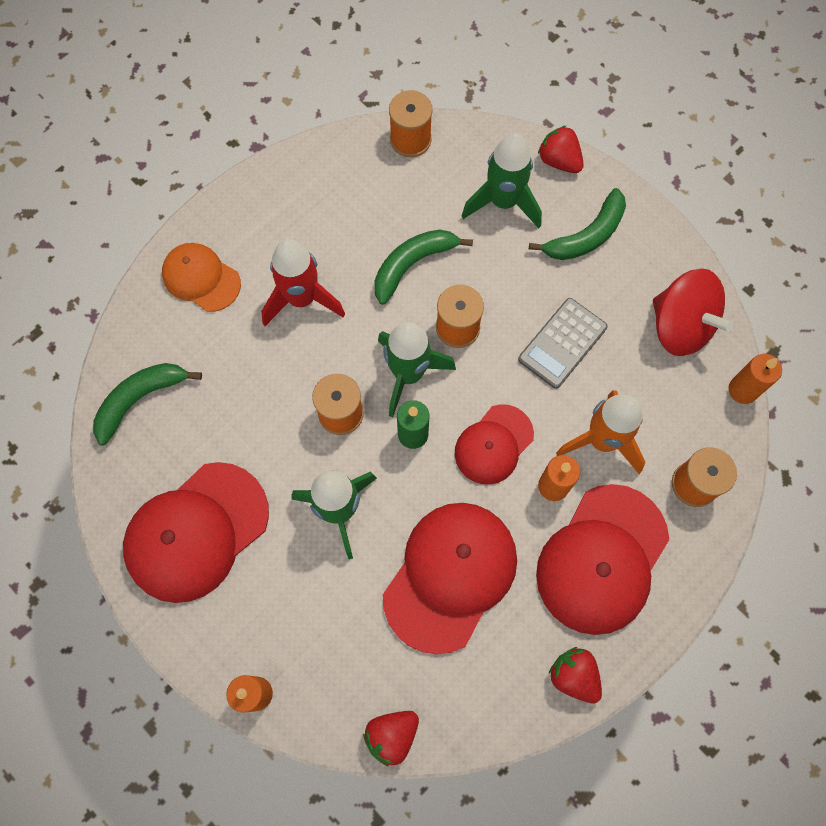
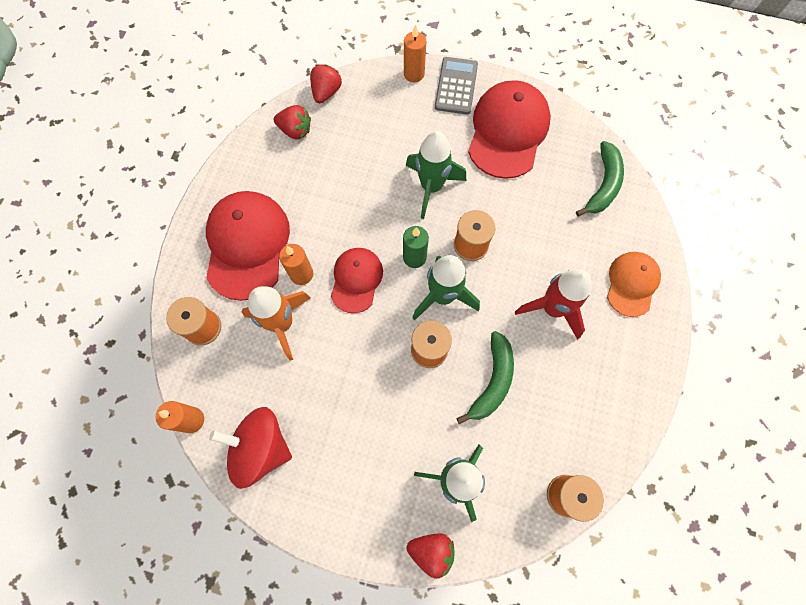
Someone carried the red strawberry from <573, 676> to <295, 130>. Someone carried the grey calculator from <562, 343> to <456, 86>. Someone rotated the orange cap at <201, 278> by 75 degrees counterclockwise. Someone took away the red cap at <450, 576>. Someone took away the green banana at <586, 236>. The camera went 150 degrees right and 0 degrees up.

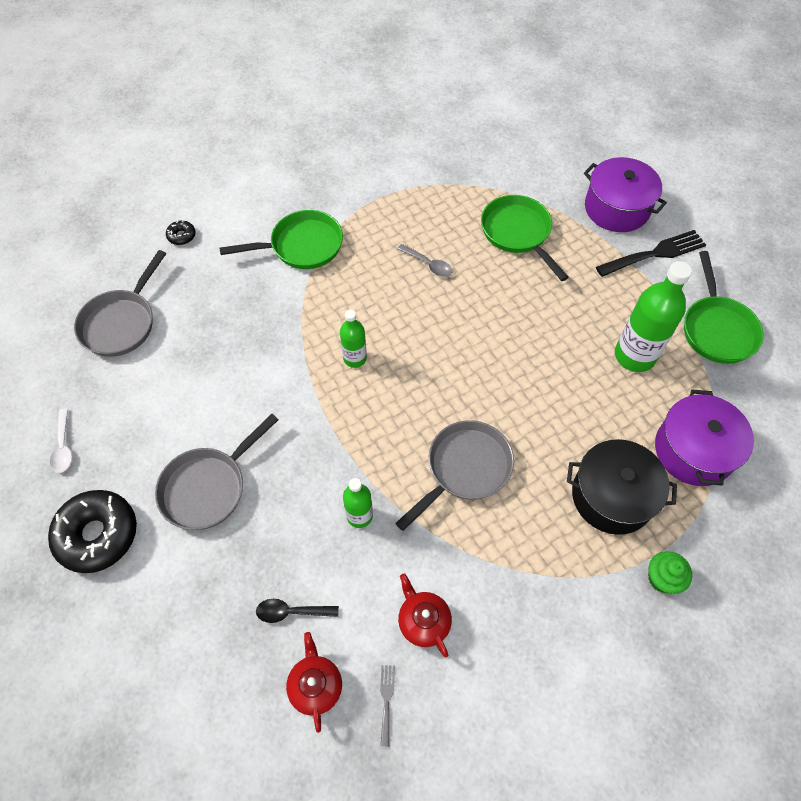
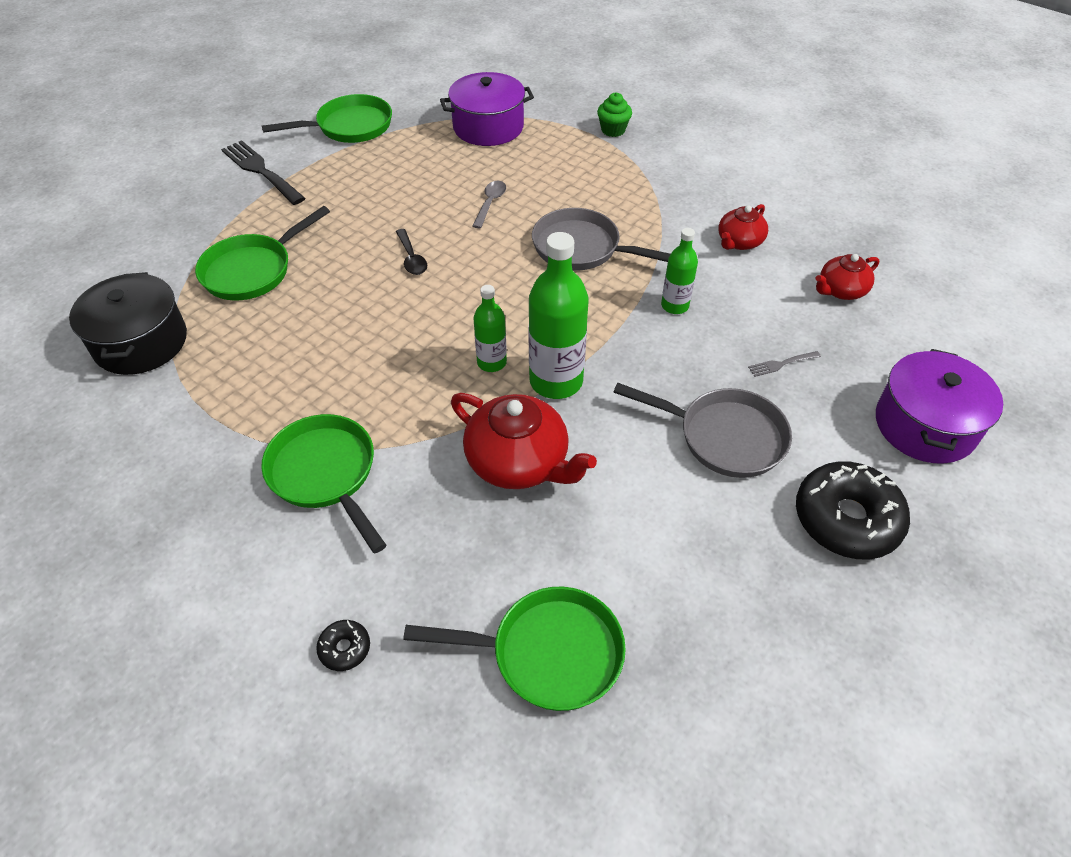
Someone carried the black pot from <612, 496> to <141, 342>. Someone carried the black spoon from <291, 612> to <411, 258>. Someone repainted the grey pan at <121, 323>, which became the green pan at <547, 653>. Someone put down the red teapot at <519, 462>. Someone carried the grey spoon from <428, 264> to <490, 203>. Someone carried the green bottle from <634, 356> to <556, 381>. Someone carried the grey fork from <386, 700> to <781, 364>. Someone carried the purple pot from <616, 208> to <925, 425>. Someone took away the white spoon at <63, 446>. The camera went 110 degrees left and 10 degrees down.

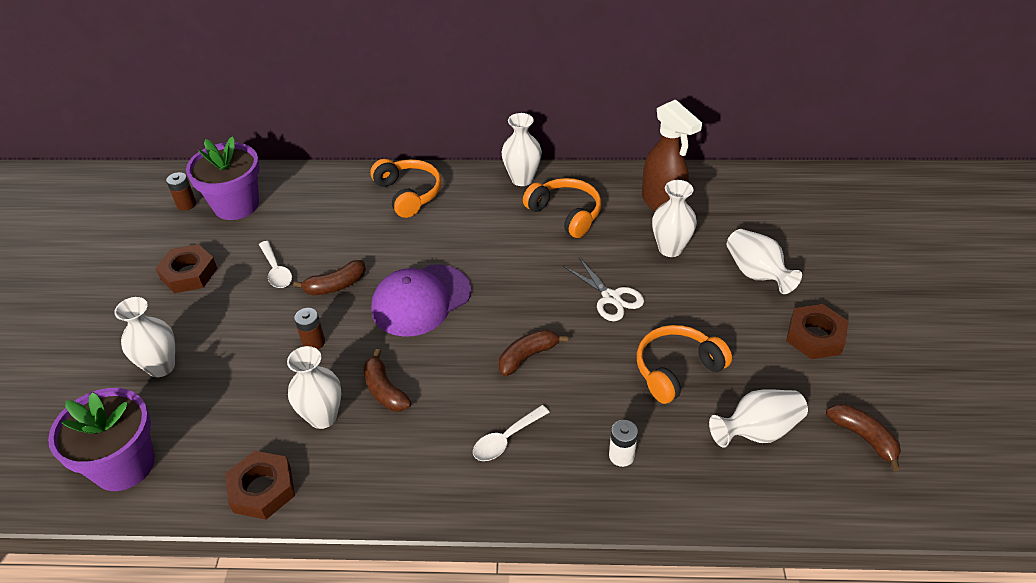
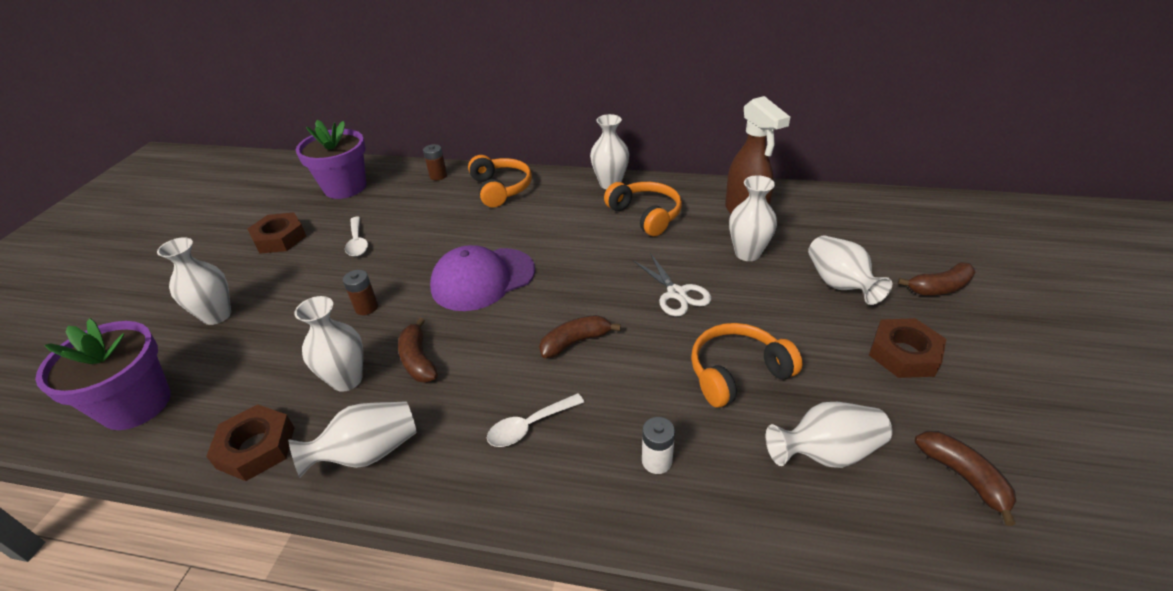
Someone put down the white vase at <368, 453>. Someone carried the brown battery from <186, 204> to <438, 176>. Someone carried the brown banana from <336, 285> to <939, 288>. The camera went 10 degrees right and 5 degrees down.

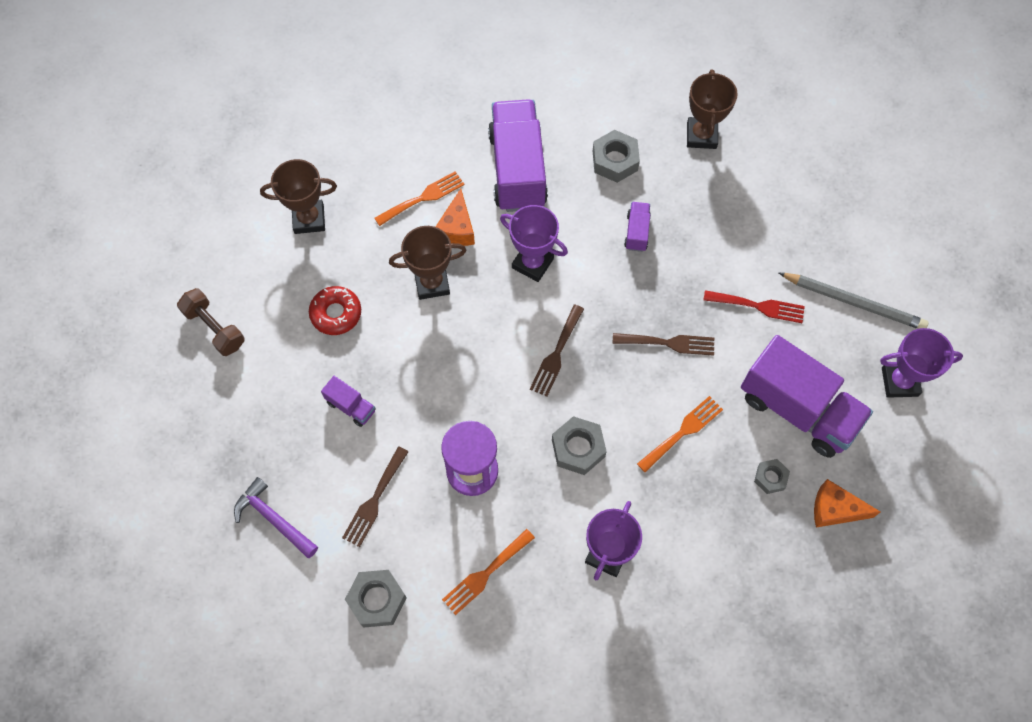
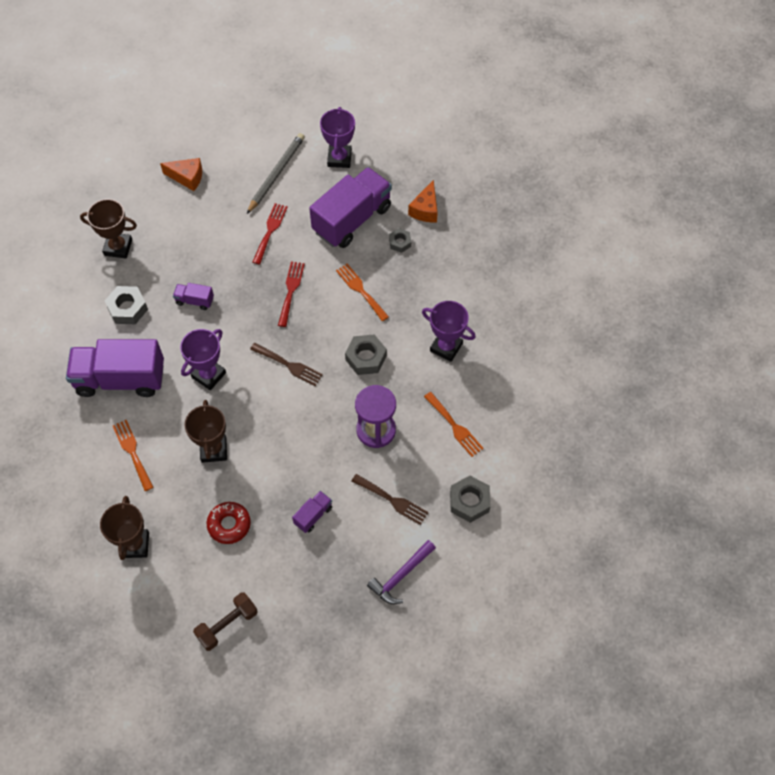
Someone carried the orange cheese from <457, 229> to <187, 177>. Someone repainted the brown fork at <668, 343>, which became the red fork at <291, 291>. The camera went 85 degrees left and 5 degrees down.

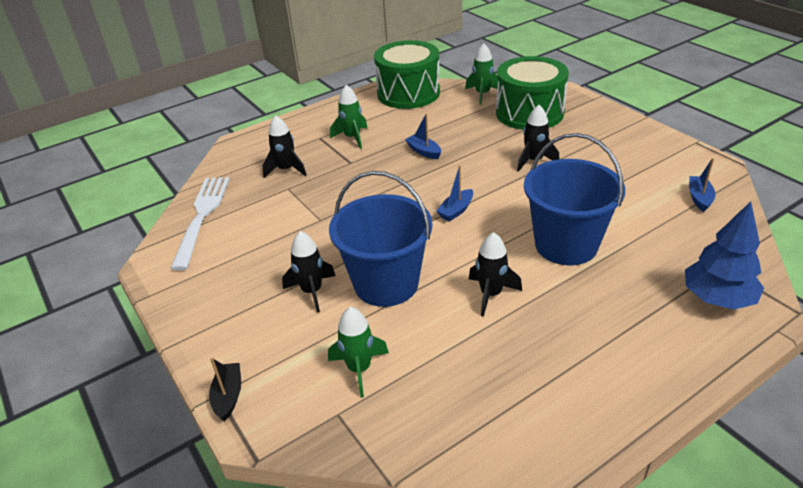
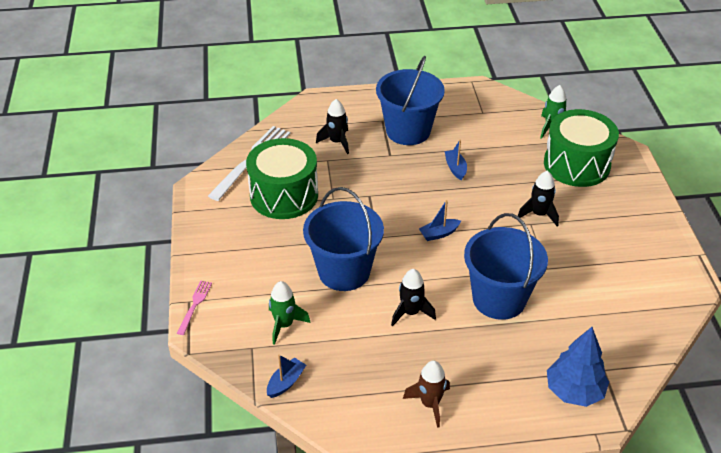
Someone swapped the black boat at <228, 396> for the pink fork at <195, 305>. Someone carried the green drum from <408, 93> to <284, 195>. Someone carried the blue boat from <699, 198> to <286, 382>. Someone swapped the green rocket at <352, 138> for the blue bucket at <408, 131>. Someone put down the brown rocket at <430, 404>. Someone took away the black rocket at <312, 291>. The camera went 25 degrees right and 5 degrees up.

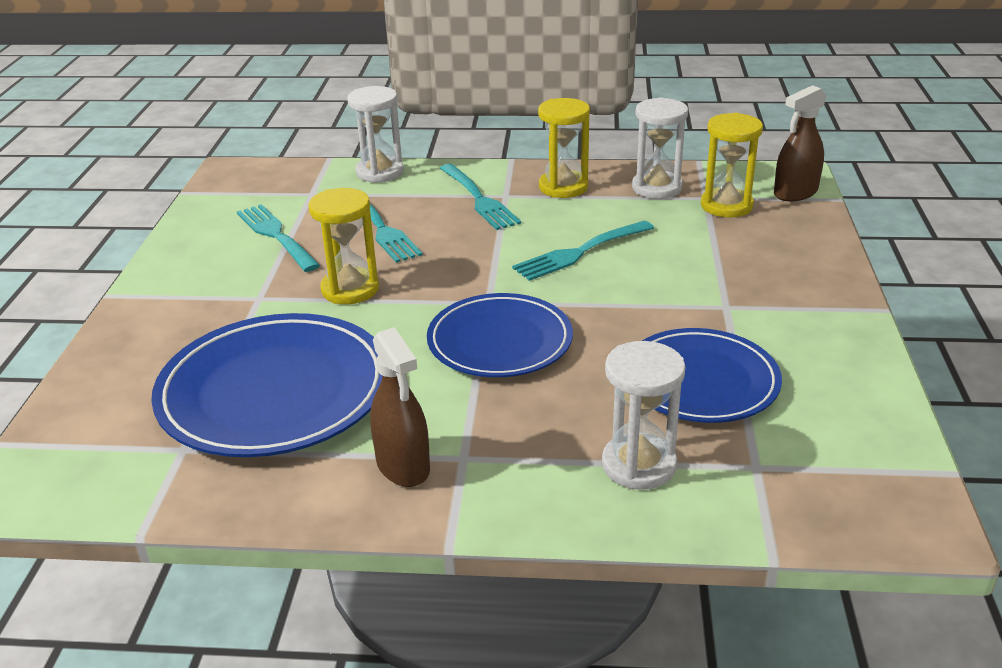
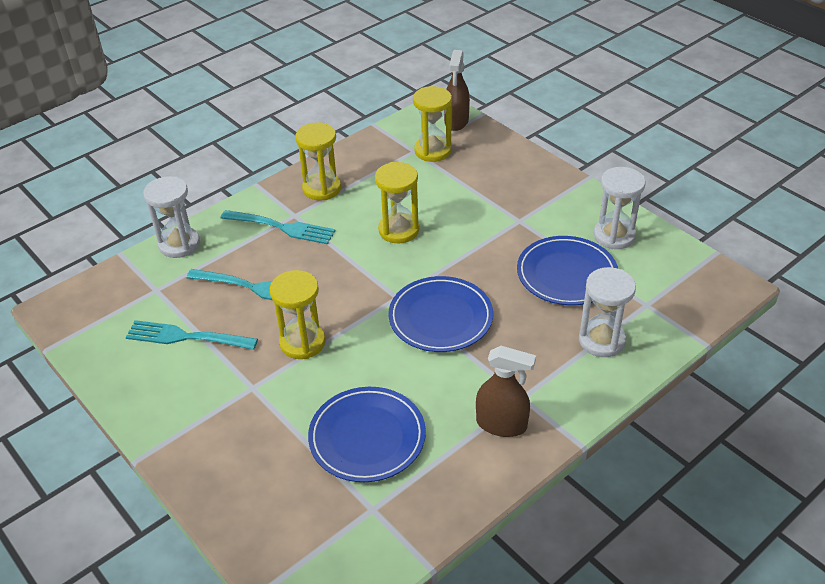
Someone scaled the blue plate at <274, 392> by 0.67. Someone swapped the turquoise fork at <581, 252> for the yellow hourglass at <399, 230>. Someone carried the white hourglass from <656, 188> to <614, 236>. The camera went 45 degrees left and 10 degrees up.

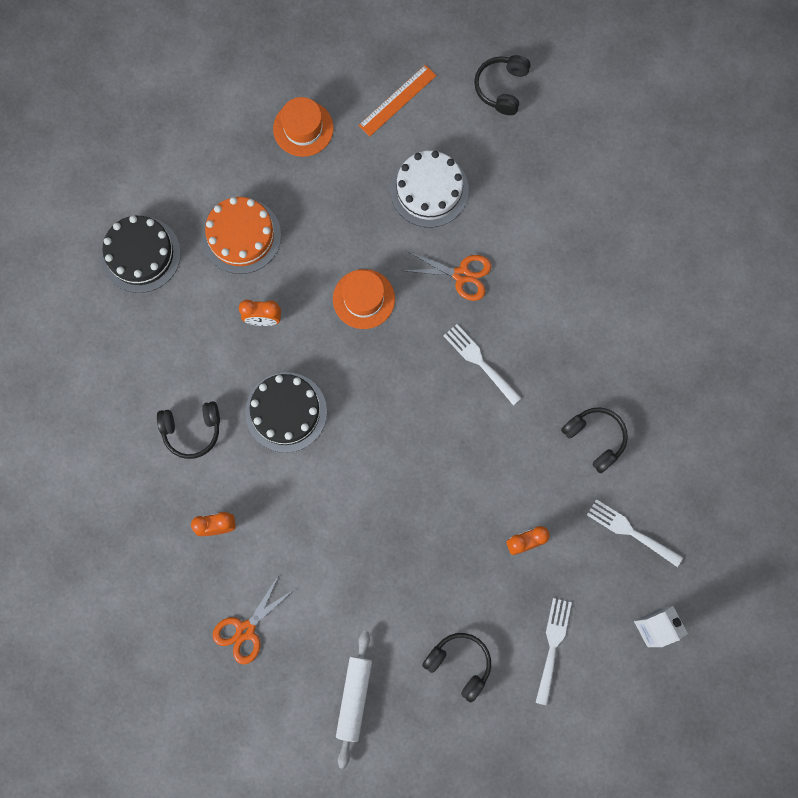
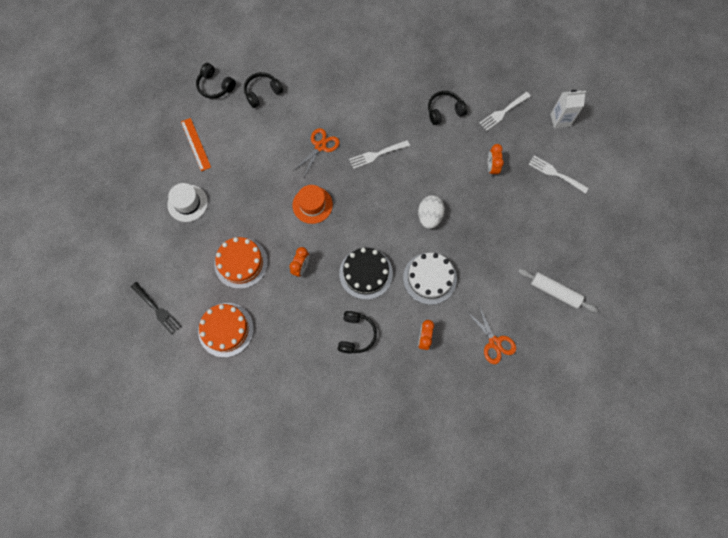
Someone put down the black fork at <157, 309>. Someone repainted the orange hat at <303, 128>, which became the white hat at <187, 203>. Someone repainted the black cake at <141, 254>, which became the orange cake at <226, 329>. Someone carried the black headphones from <459, 664> to <262, 92>. Someone carried the white cake from <429, 190> to <429, 278>. Someone put down the white egg at <429, 217>. The camera went 70 degrees left and 5 degrees down.

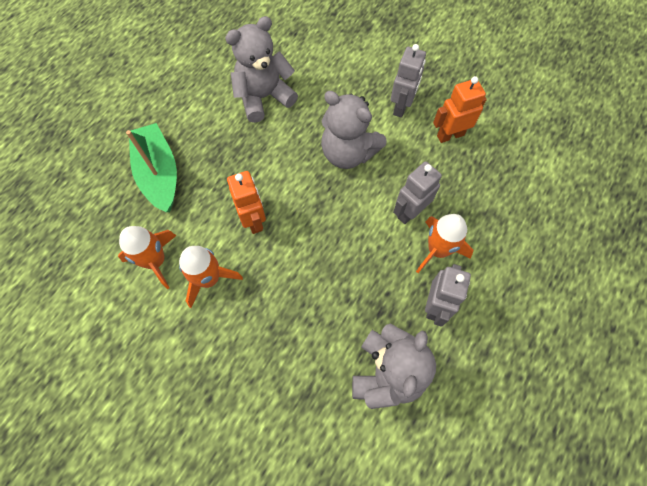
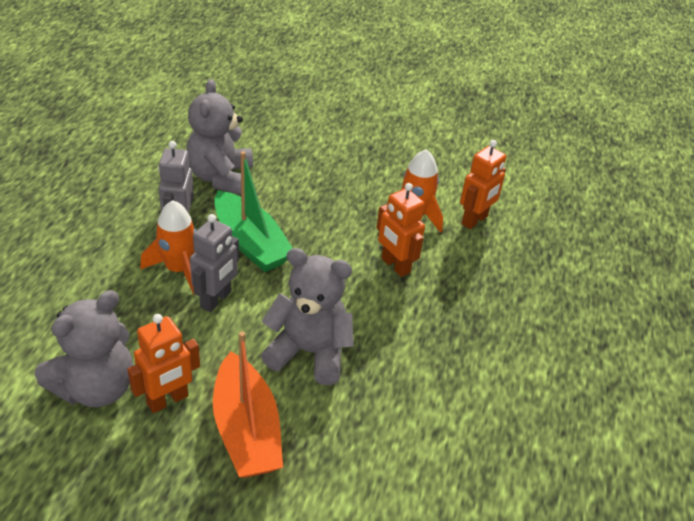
Someone carried the grey teddy bear from <264, 97> to <96, 388>. Someone swapped the grey robot at <401, 107> for the orange boat at <246, 430>. Someone carried the green boat from <159, 174> to <250, 243>. Someone swapped the orange rocket at <155, 261> for the orange robot at <474, 220>. The camera went 160 degrees right and 25 degrees down.

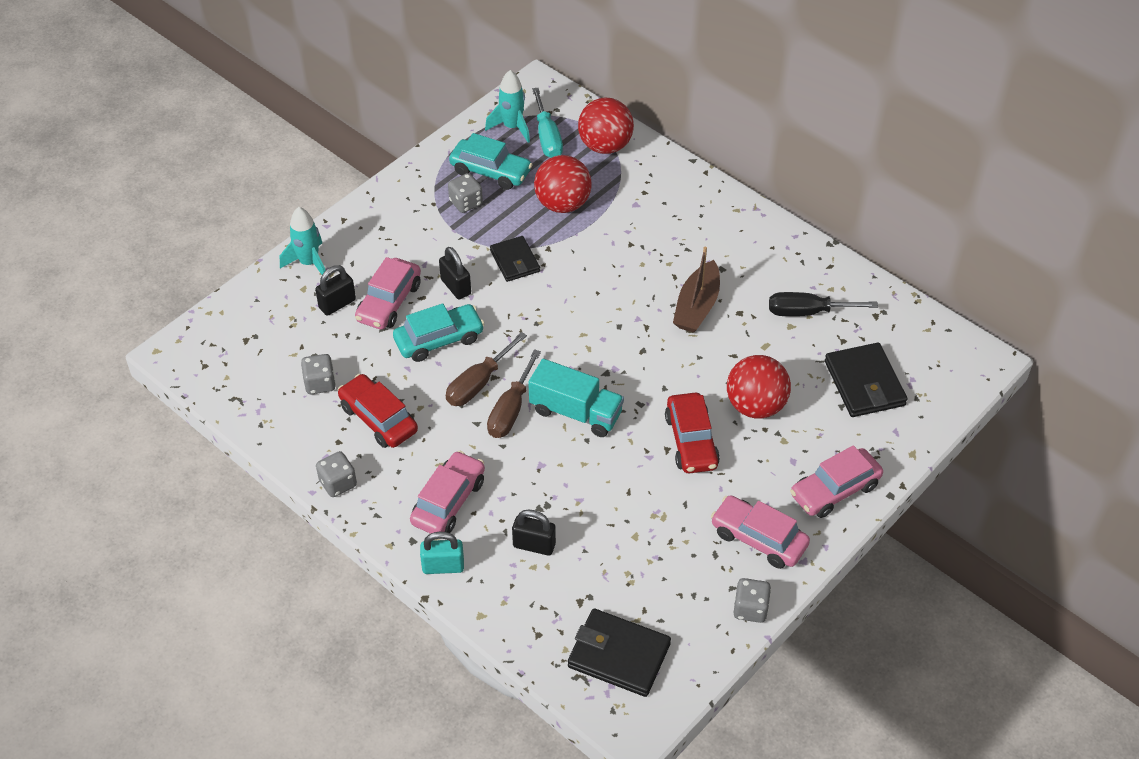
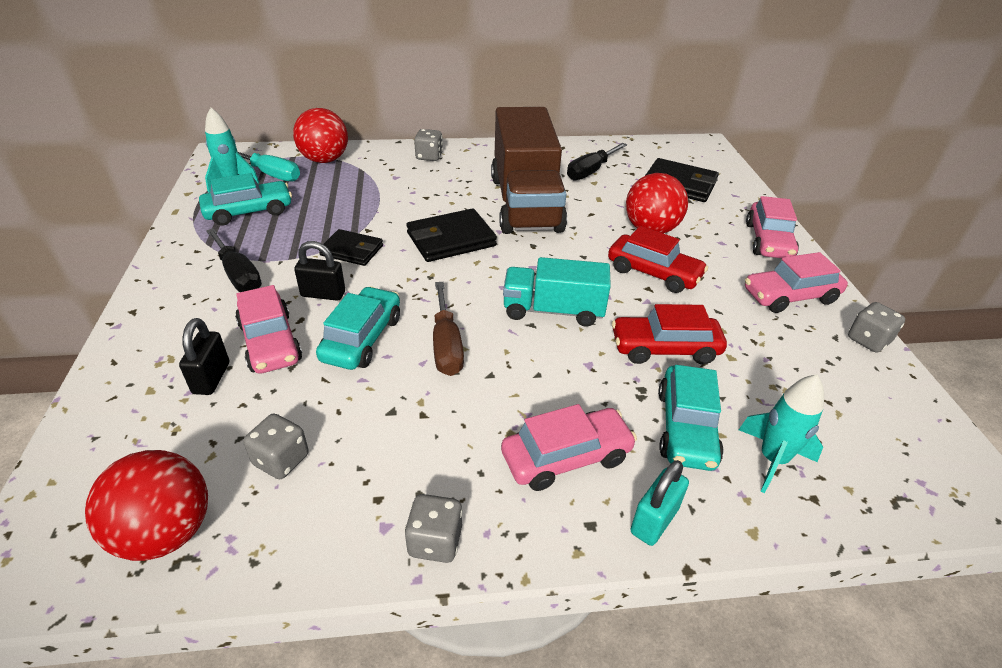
Someone carried the red ball from <562, 204> to <166, 532>. Someone put down the black screwdriver at <238, 275>. Someone carried the black wallet from <619, 655> to <451, 239>. Someone carried the grey dice from <466, 203> to <429, 156>. Someone swapped the brown boat at <697, 306> for the brown truck at <525, 203>. Someone rotated the pink car at <448, 501> by 90 degrees clockwise. Someone rotated the turquoise truck at <576, 412> by 150 degrees counterclockwise. Someone carried the red car from <378, 419> to <664, 348>. Someone swapped the black padlock at <534, 545> for the turquoise car at <686, 428>. Someone carried the turquoise rocket from <309, 263> to <772, 459>. Someone took away the brown screwdriver at <510, 410>. The camera went 50 degrees left and 10 degrees down.

